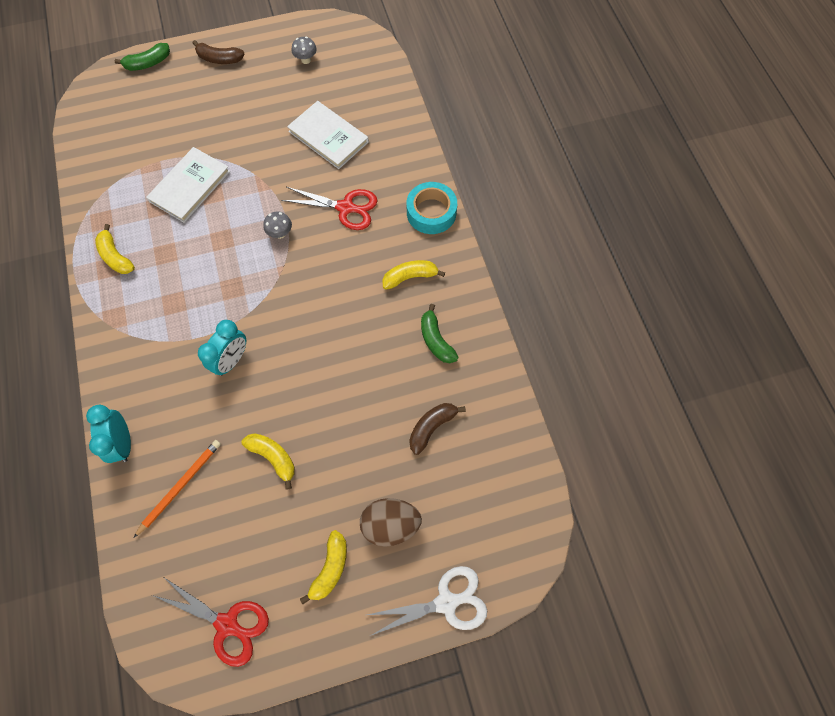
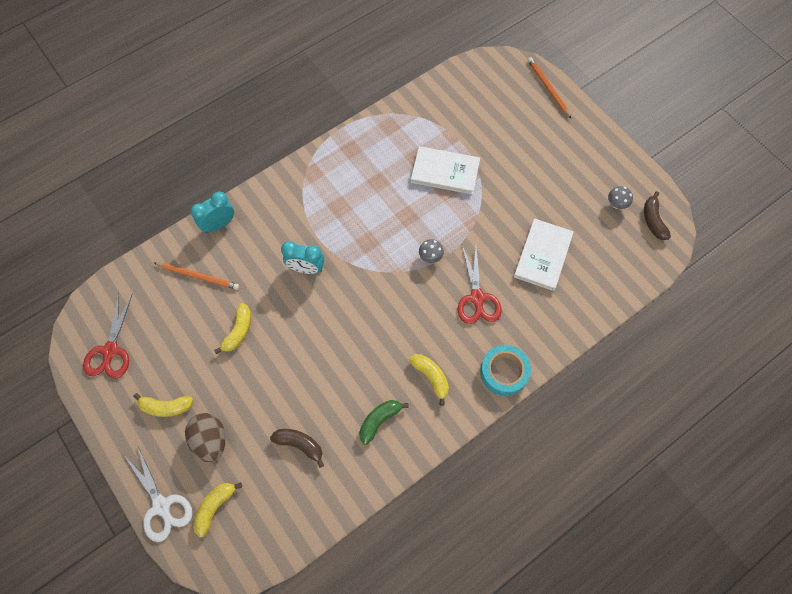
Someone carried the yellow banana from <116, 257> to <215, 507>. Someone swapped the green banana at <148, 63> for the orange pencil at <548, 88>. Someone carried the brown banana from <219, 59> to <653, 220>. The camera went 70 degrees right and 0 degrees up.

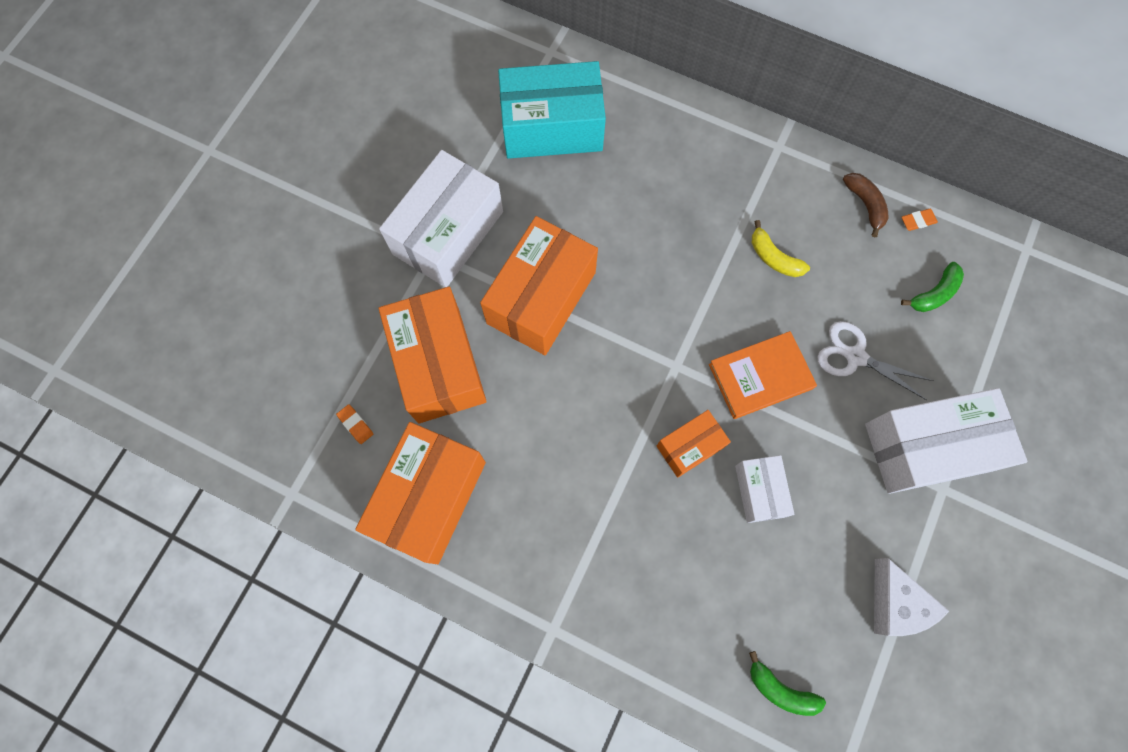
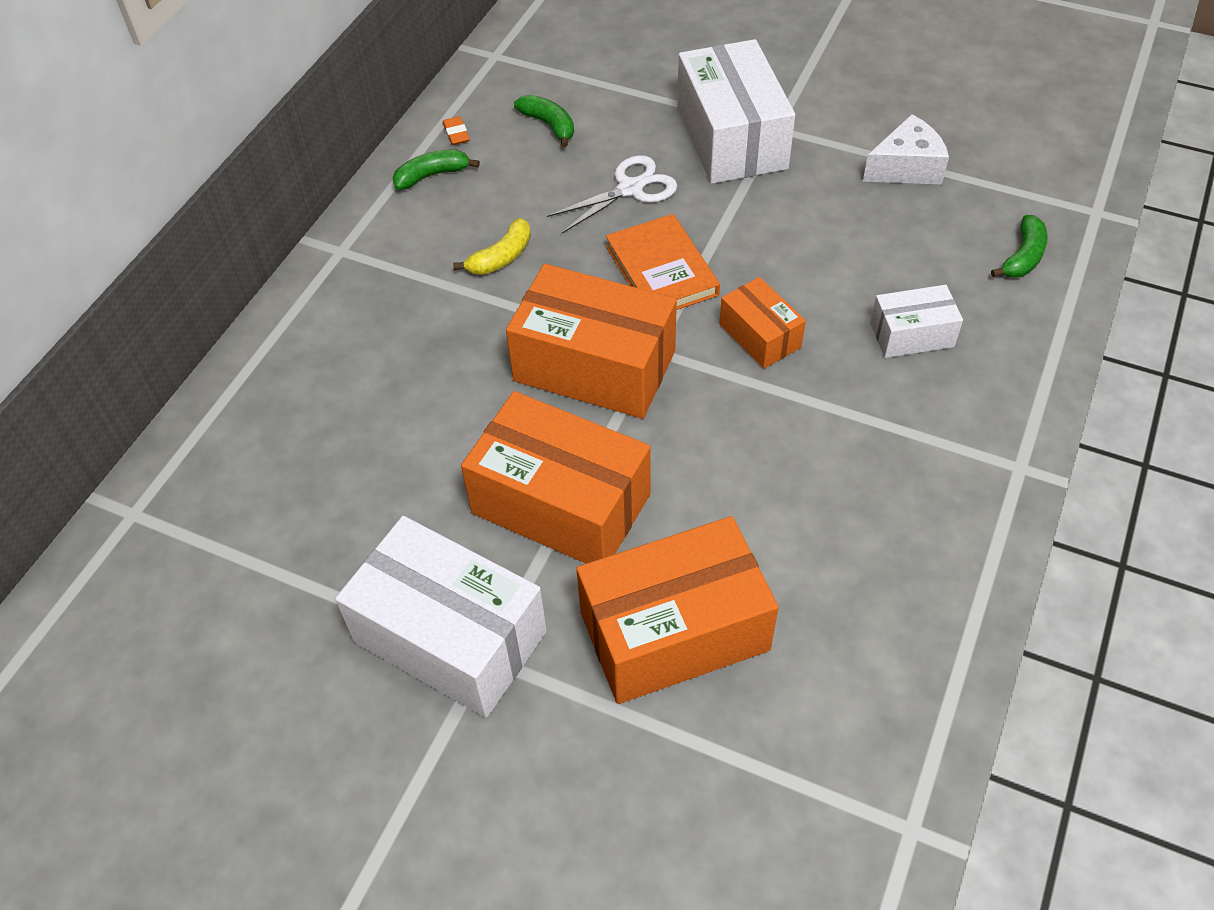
Someone repainted the brown banana at <865, 205>, which became the green banana at <432, 175>. Someone carried the orange box from <429, 497> to <594, 366>. Someone rotated the white scissors at <855, 356> by 150 degrees counterclockwise. Someone carried the white box from <759, 491> to <911, 334>. Someone took away the orange eraser at <355, 425>. Someone took away the turquoise box at <552, 127>. The camera went 90 degrees left and 20 degrees down.

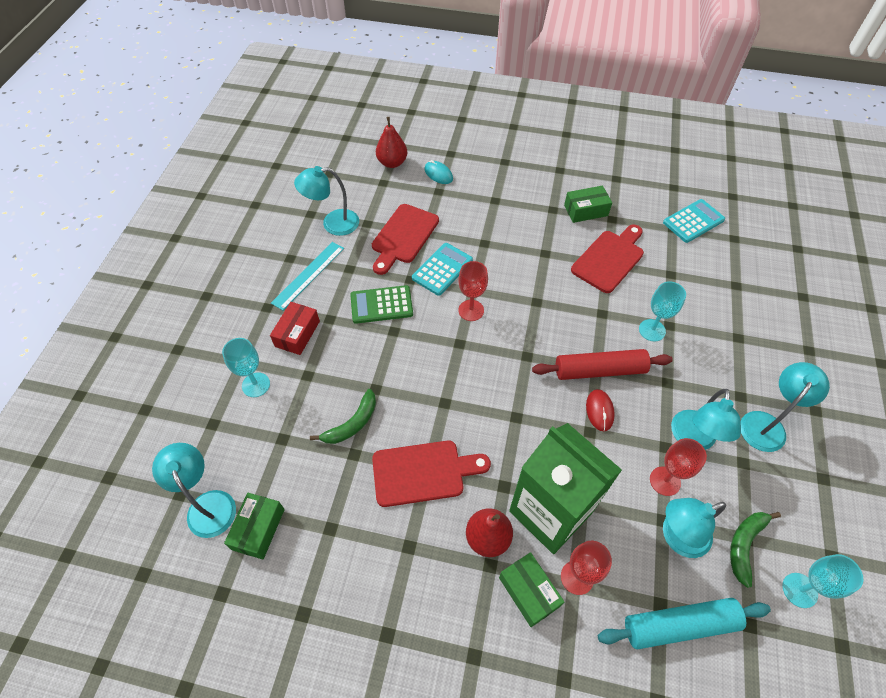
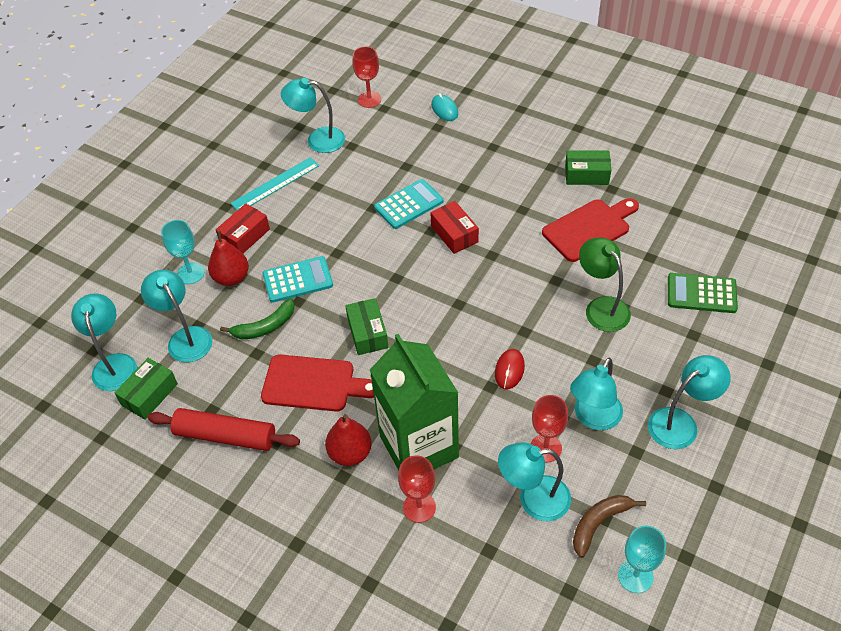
Someone put down the turquoise lamp at <185, 337>. Someone carried the red rolling pin from <599, 370> to <225, 436>. Someone carried the red pear from <392, 163> to <231, 278>. Someone carried the turquoise calculator from <693, 221> to <298, 280>. Someone carried the green box from <529, 592> to <367, 333>. Someone carried the red goblet from <471, 310> to <369, 99>. Someone put down the red box at <454, 234>. Someone repainted the green banana at <744, 545>, which became the brown banana at <599, 523>. Someone swapped the turquoise goblet at <652, 330> for the green lamp at <601, 307>. Someone carried the green calculator from <381, 305> to <701, 294>. Someone took away the red cutting board at <403, 236>. Someone took away the turquoise rolling pin at <679, 625>. The camera went 20 degrees right and 5 degrees down.

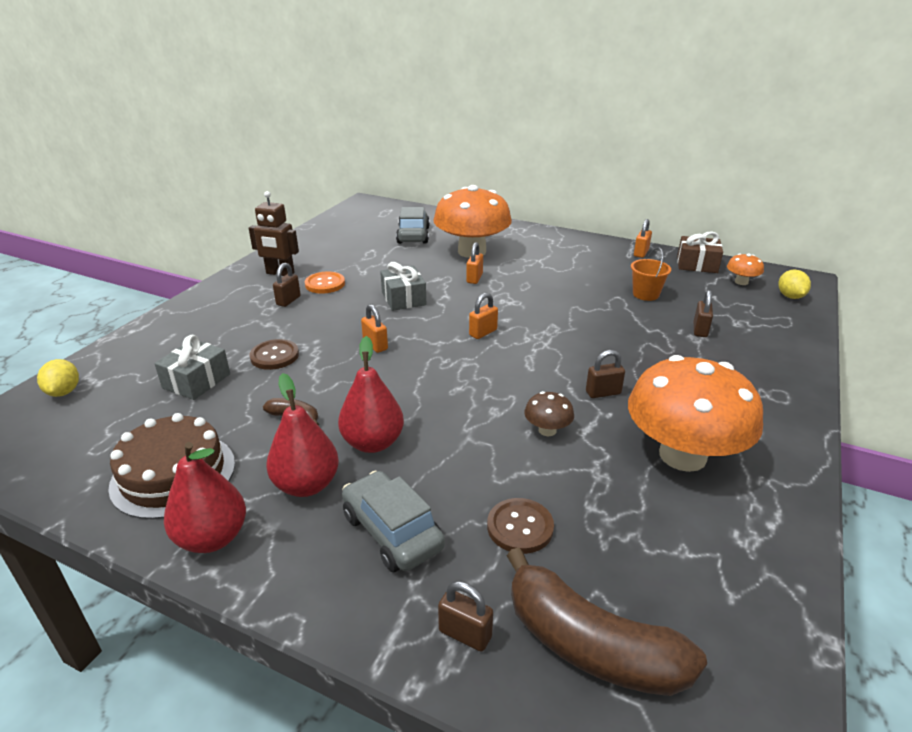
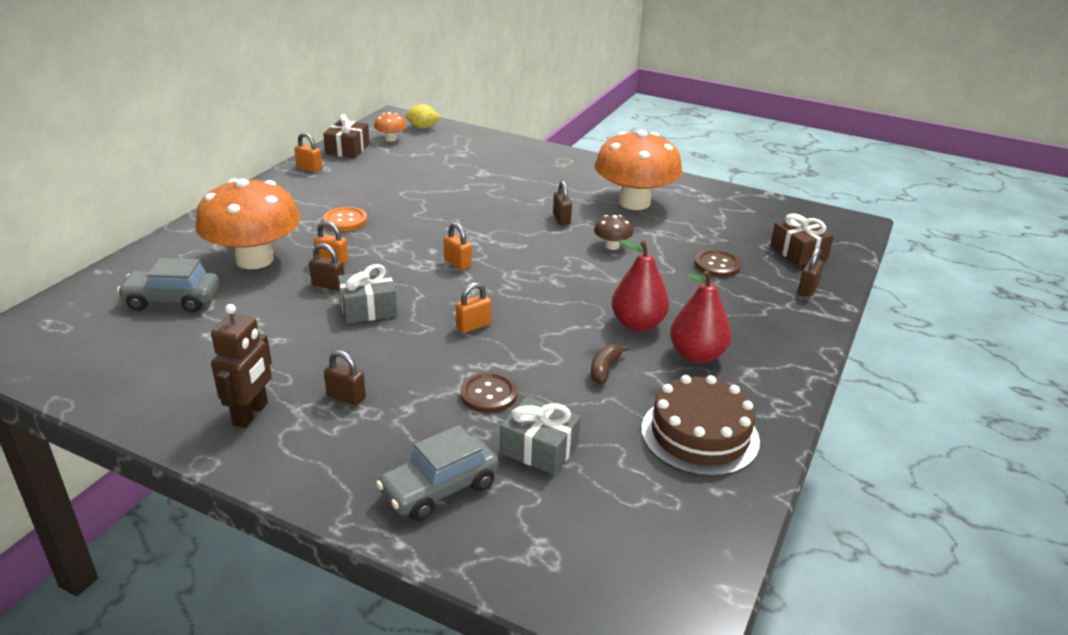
Someone carried the brown padlock from <700, 330> to <328, 285>. Someone carried the orange button from <325, 284> to <345, 220>. Someone carried the grey car from <392, 532> to <439, 488>. Someone swapped the brown banana at <590, 645> for the brown gift at <798, 252>. Someone took away the yellow lemon at <64, 392>. Someone took away the red pear at <212, 538>. Someone took away the orange bucket at <645, 294>. The camera went 90 degrees left and 0 degrees up.

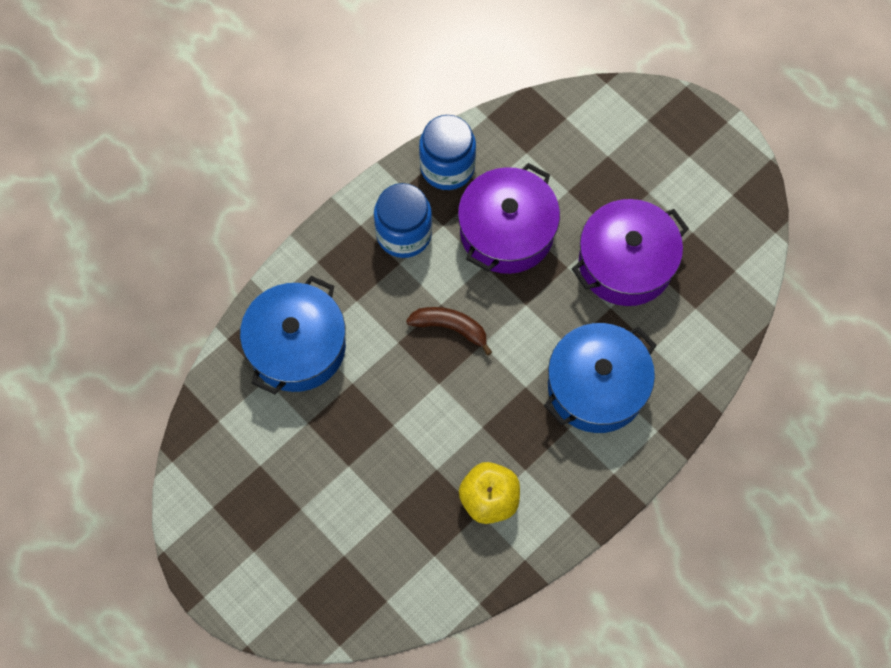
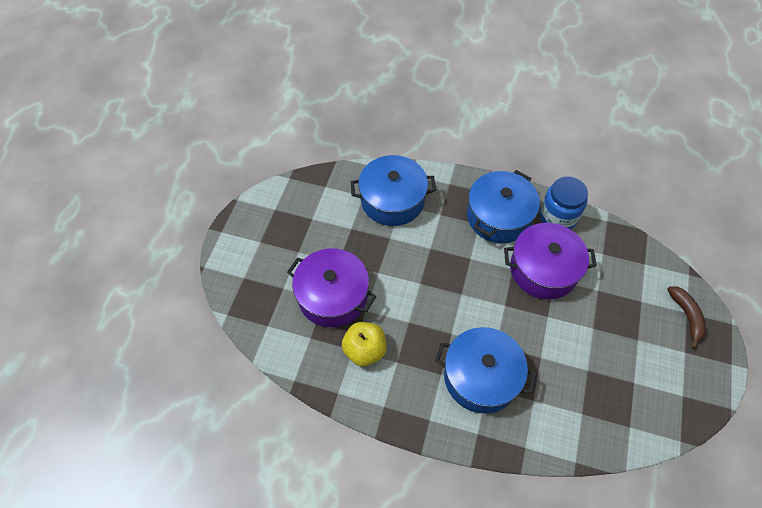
Someone carried the purple pot from <625, 263> to <333, 296>. Someone swapped the blue jar at <404, 234> for the blue pot at <499, 216>. Someone carried the brown banana from <450, 327> to <686, 316>. The camera went 60 degrees right and 10 degrees down.

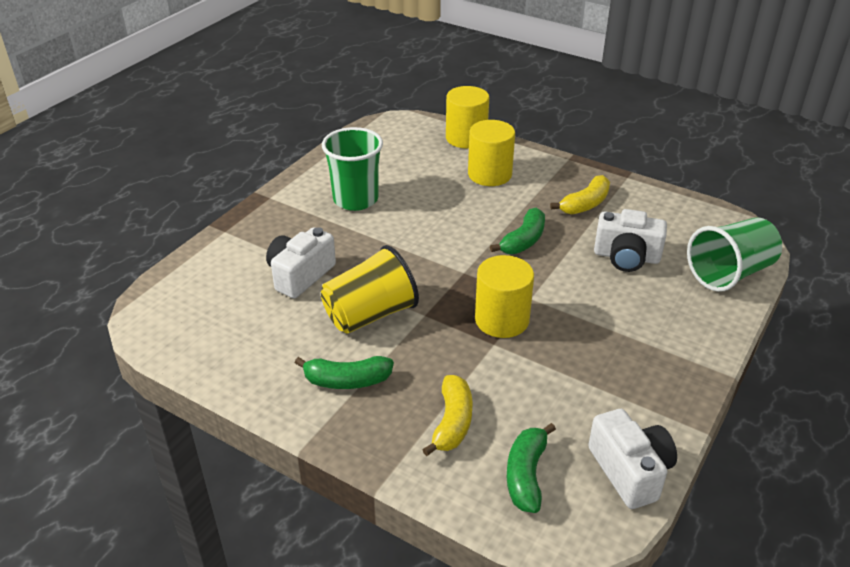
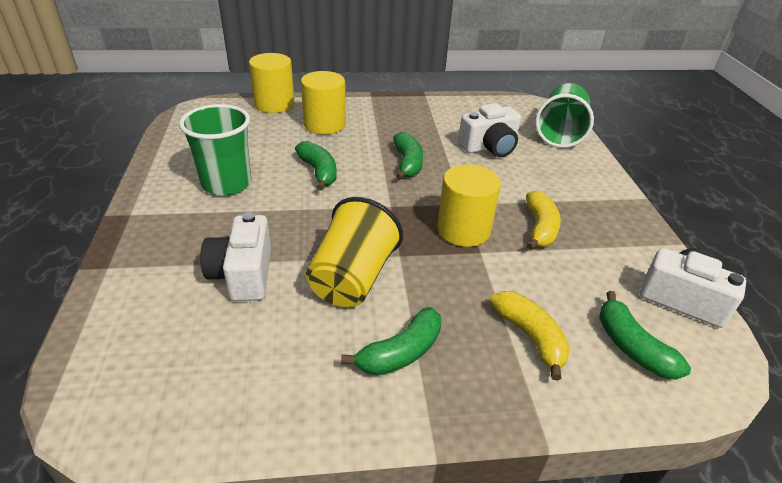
Someone put down the green banana at <319, 172>. Someone carried the yellow banana from <585, 204> to <540, 228>. The camera went 40 degrees left and 0 degrees up.

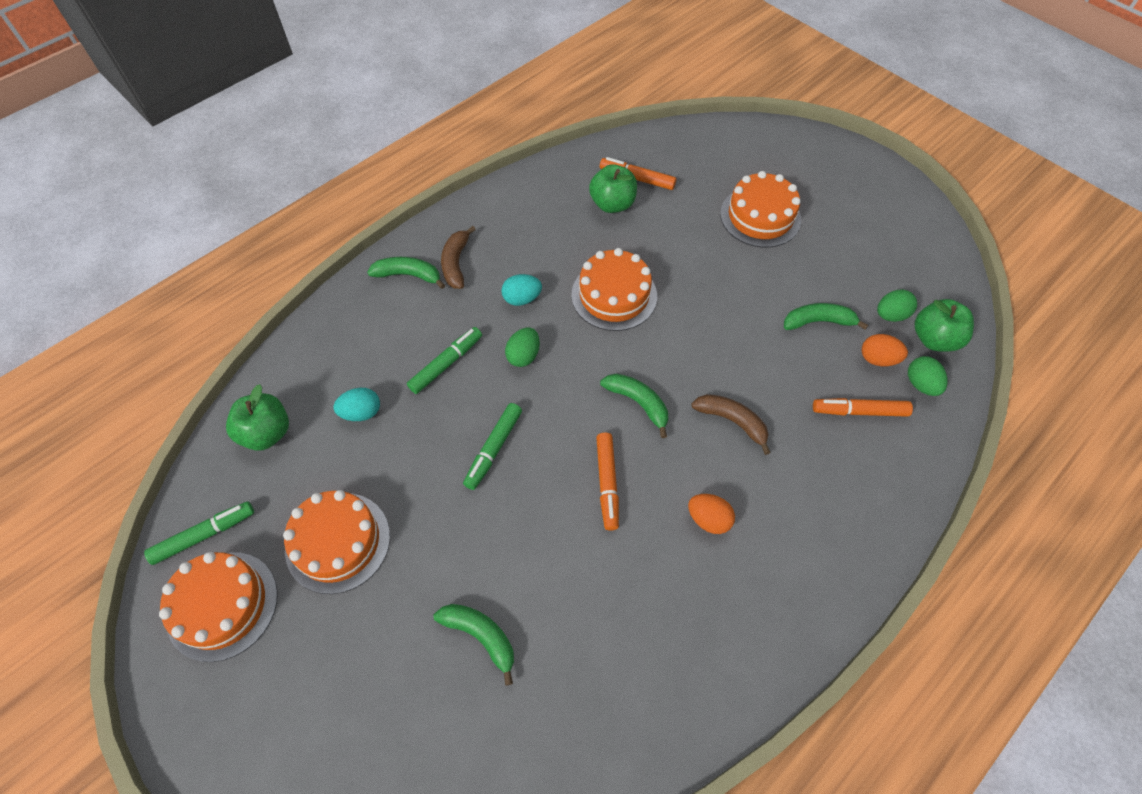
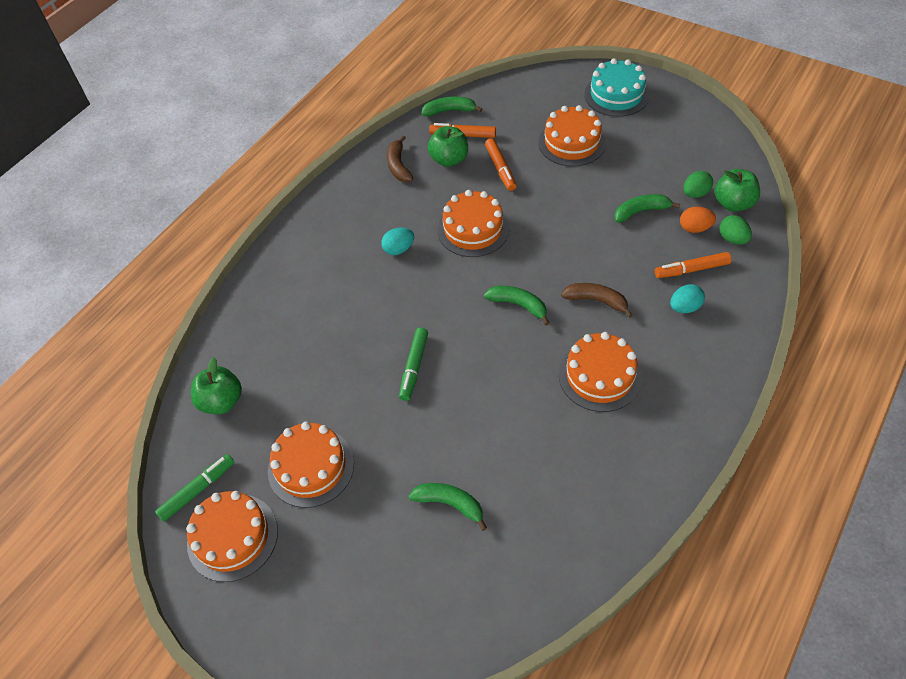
Someone carried the brown banana from <456, 263> to <398, 165>. Someone carried the green banana from <408, 275> to <449, 111>. Someone carried the orange marker from <607, 483> to <500, 168>. Someone swapped the orange egg at <708, 519> for the orange cake at <600, 376>. Someone put down the turquoise cake at <616, 95>. Someone carried the turquoise egg from <361, 412> to <684, 307>. Someone took away the green marker at <446, 364>. Someone took away the green egg at <523, 356>. The camera went 10 degrees left and 5 degrees down.

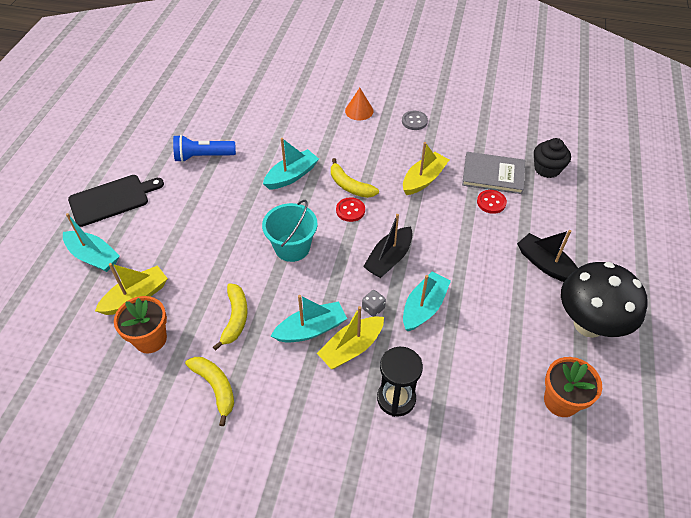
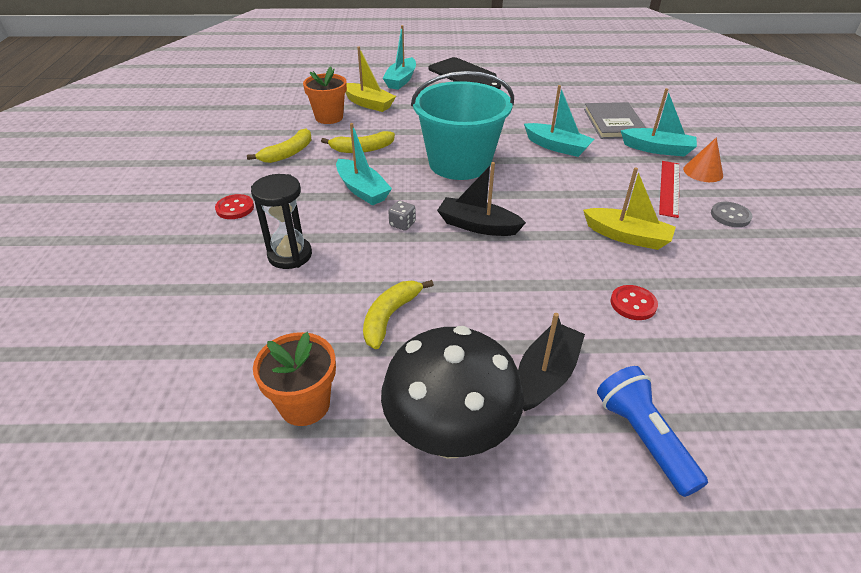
Someone carried the red button from <350, 210> to <235, 208>. Someone carried the yellow banana from <350, 186> to <390, 317>. Someone scaled the turquoise bucket at <292, 247> by 1.61. Someone carried the grey book from <493, 174> to <614, 123>. Someone carried the blue flashlight from <203, 156> to <643, 437>. Someone carried the turquoise boat from <424, 307> to <657, 149>. Someone put down the red ruler at <669, 188>. Someone took away the yellow boat at <351, 348>. Someone took away the black cupcake at <547, 169>. The camera went 75 degrees right and 10 degrees down.

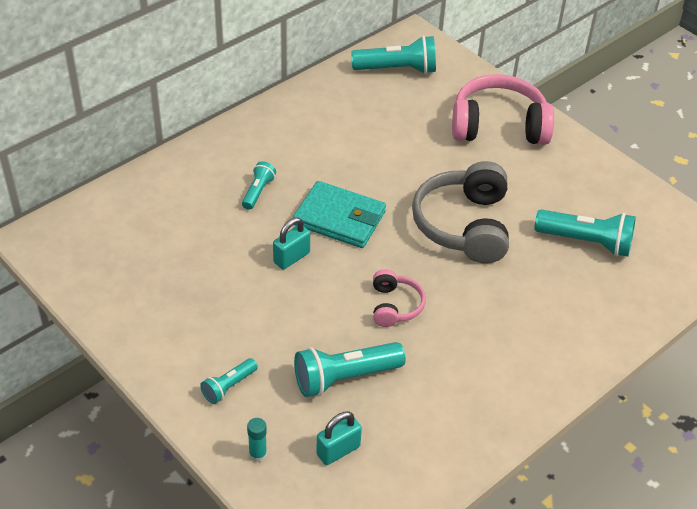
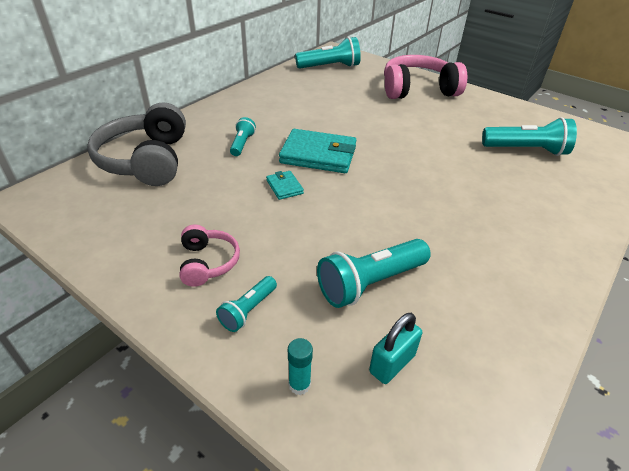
Someone carried the grey headphones from <464, 225> to <147, 160>. Someone carried the pink headphones from <394, 306> to <208, 262>. Someone swapped the turquoise padlock at <291, 257> for the turquoise wallet at <284, 187>. The camera went 10 degrees left and 5 degrees down.

